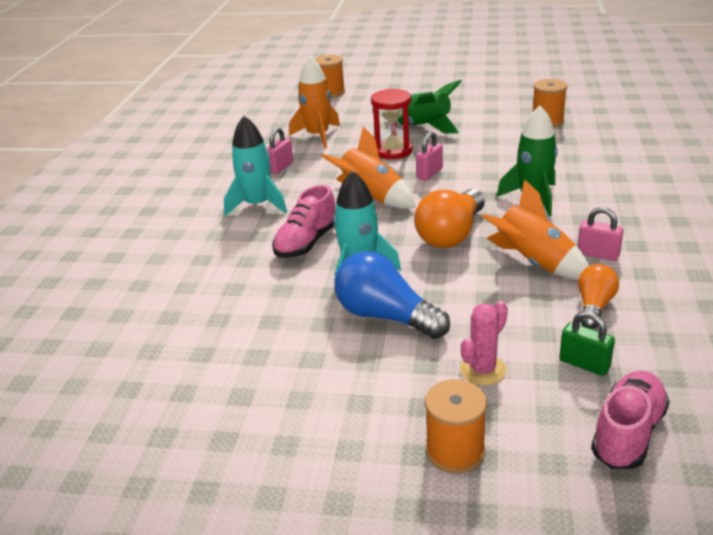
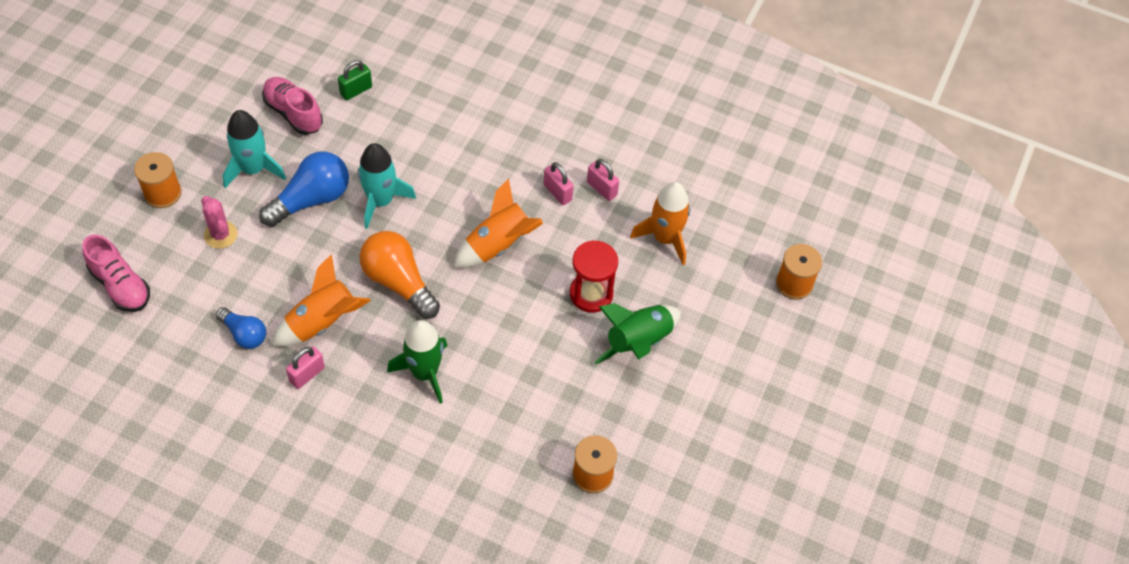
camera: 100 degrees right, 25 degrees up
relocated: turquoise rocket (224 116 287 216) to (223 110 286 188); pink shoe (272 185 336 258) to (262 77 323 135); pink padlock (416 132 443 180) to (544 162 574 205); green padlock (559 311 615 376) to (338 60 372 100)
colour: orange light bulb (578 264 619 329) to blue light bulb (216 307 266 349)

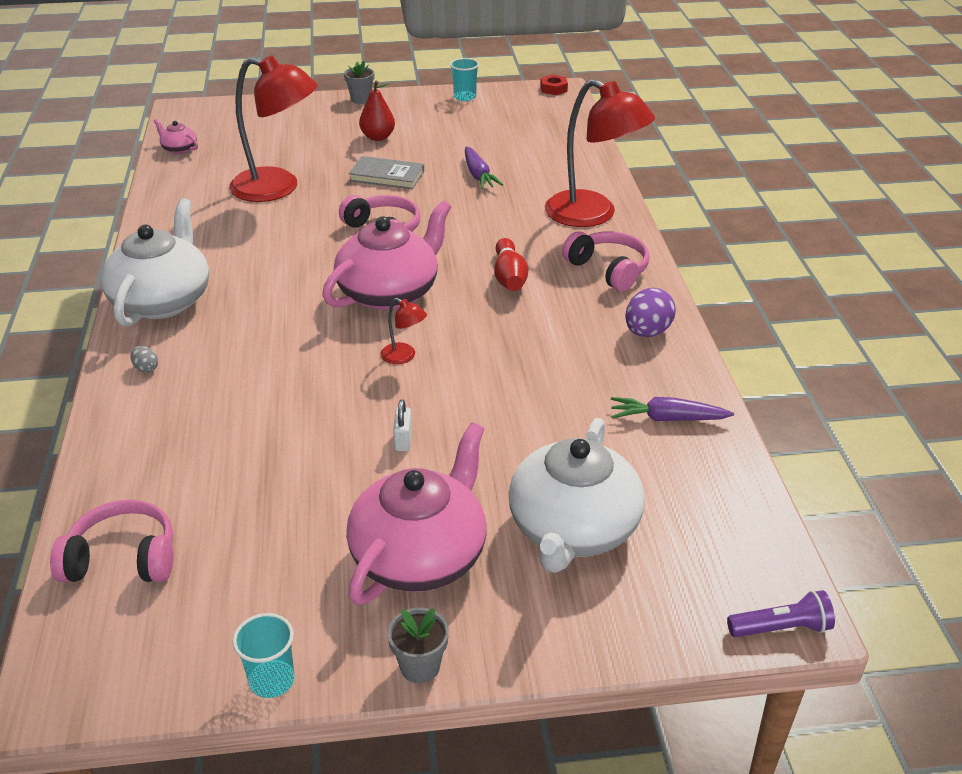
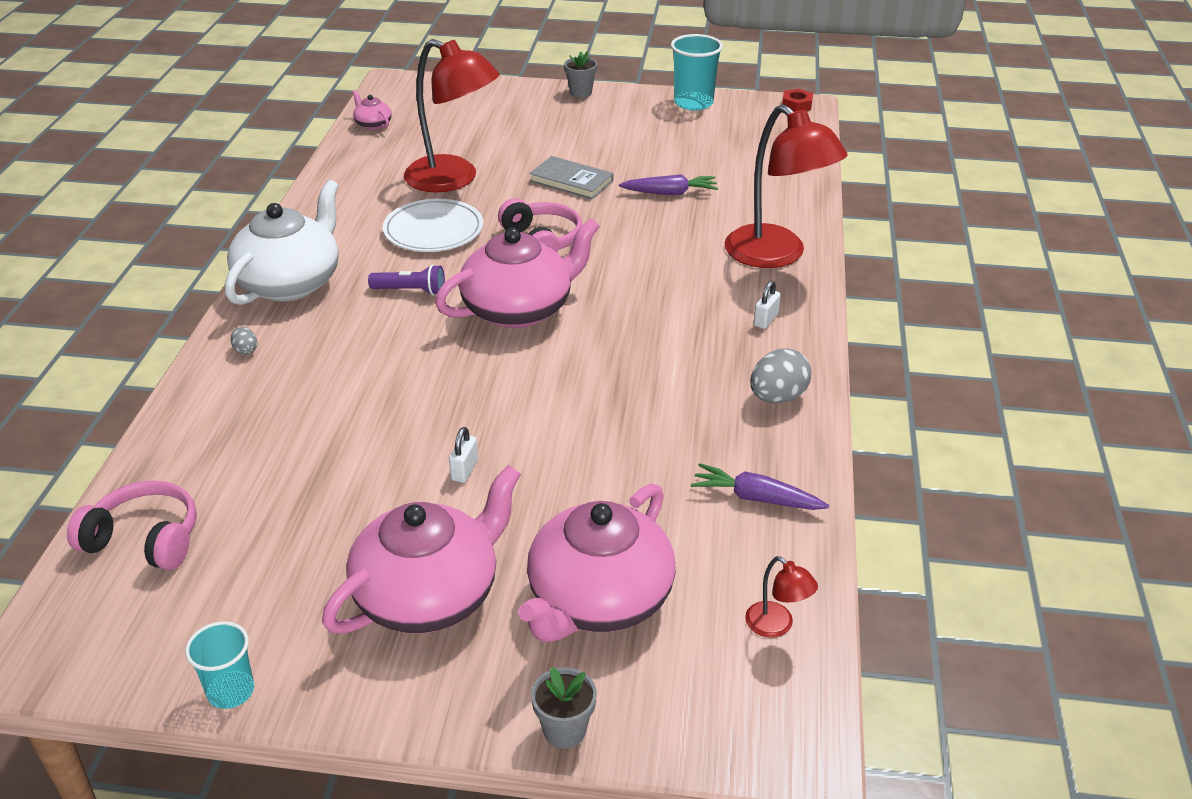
camera: 15 degrees right, 0 degrees up
missing: red pear (359 80 395 141); red bowling pin (494 238 528 291)
appeared: white plate (383 199 483 252)
relocated: red lamp (381 298 427 364) to (745 556 818 638); grey flower pot (387 608 449 683) to (531 667 597 749); purple flashlight (727 590 835 637) to (368 264 445 296)
exchanged: pink headphones (562 231 650 291) to white padlock (754 281 781 329)
colour: white teapot (509 418 645 573) to pink teapot (518 484 676 642); purple egg (625 288 676 337) to grey egg (750 348 812 403)
spun: purple carrot (465 146 503 189) = (619 174 718 195) 90 degrees counterclockwise
size: turquoise cup (450 58 479 101) = (671 34 723 111) x1.58

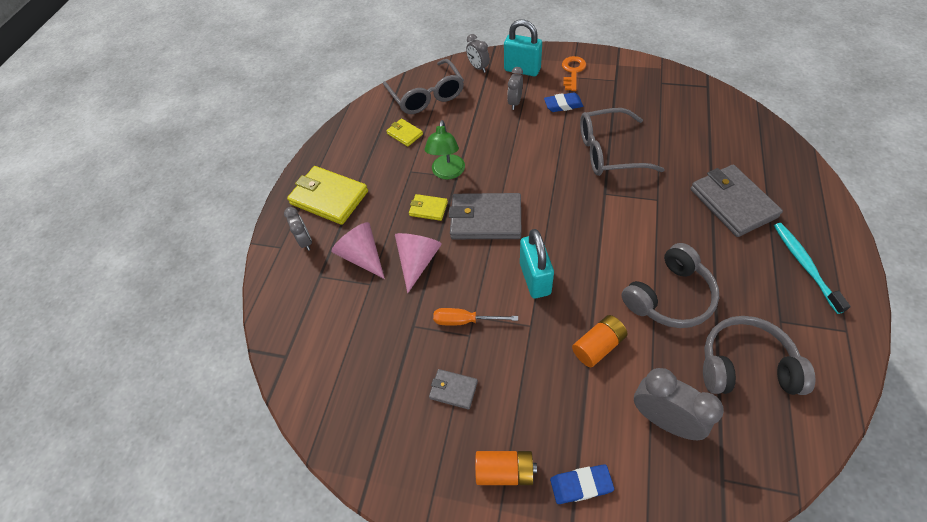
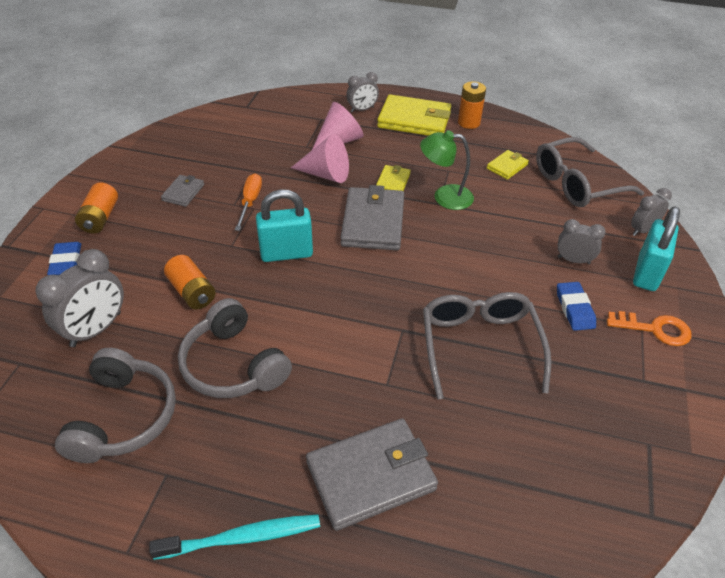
camera: 85 degrees right, 10 degrees down
appeared: orange battery (458 81 486 129)
spun: yellow wallet (287 166 368 225) = (377 94 451 136) 75 degrees clockwise

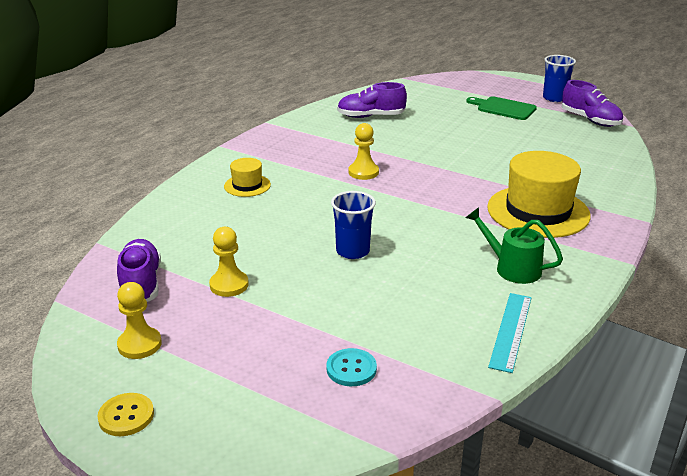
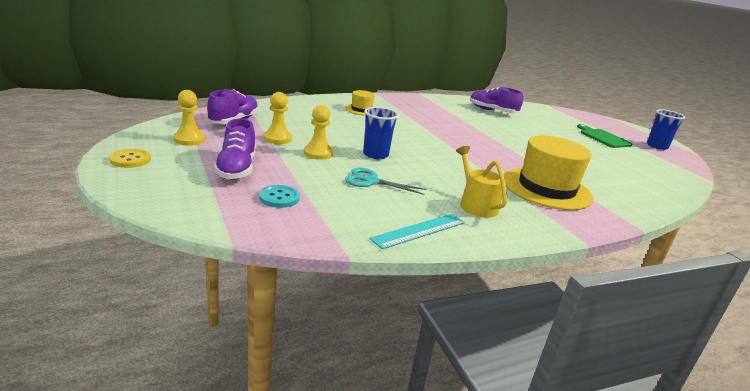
camera: 30 degrees right, 5 degrees down
appeared: turquoise scissors (345 168 427 195)
relocated: yellow pawn (349 123 379 180) to (304 105 333 160); purple shoe (562 80 623 127) to (214 118 256 180)
colour: green watering can (466 207 563 284) to yellow watering can (456 146 507 218)

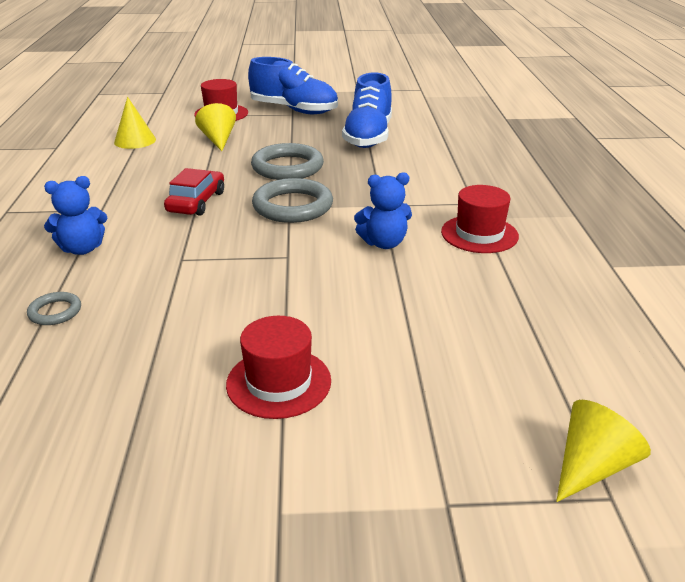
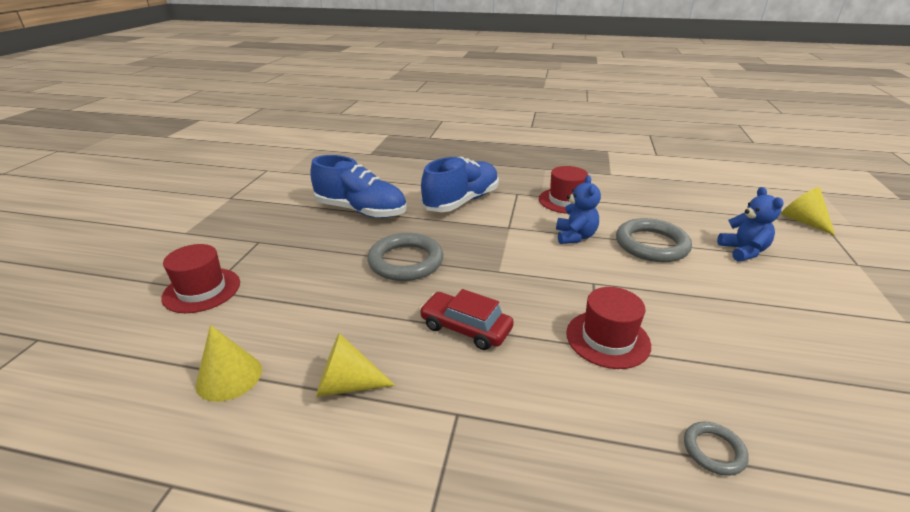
camera: 75 degrees left, 0 degrees up
relocated: blue teddy bear (44 176 107 255) to (717 187 784 262); yellow cone (195 103 236 151) to (316 333 395 397); red hat (226 316 331 419) to (566 287 651 369); blue shoe (248 57 338 114) to (421 157 499 212); grey ring (252 178 333 223) to (616 218 692 262)

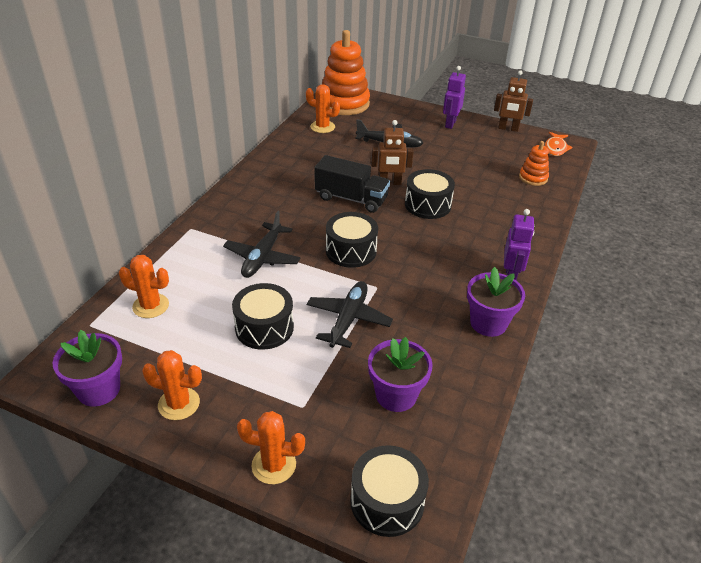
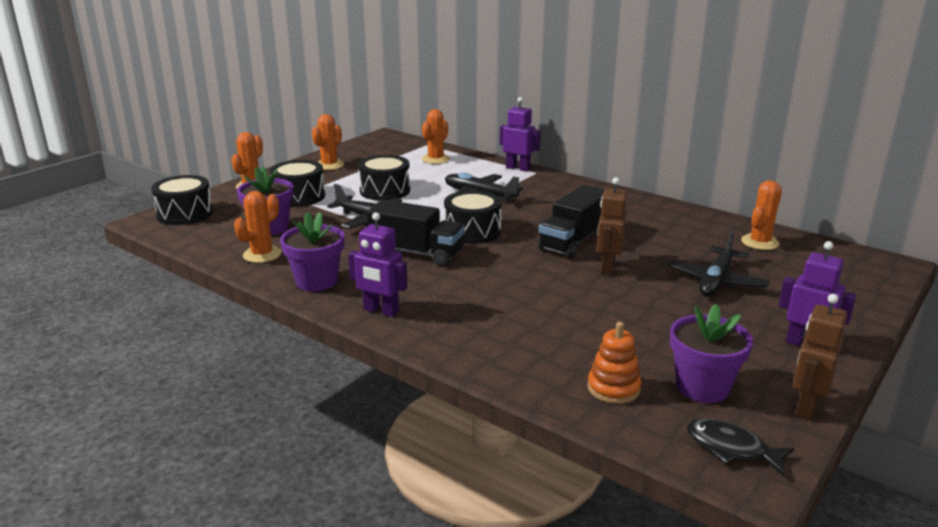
camera: 105 degrees right, 15 degrees down
missing: orange stacking toy (322 30 370 115)
appeared: orange cactus (234 191 281 263); black truck (367 199 465 266); purple robot (500 97 541 172)
relocated: purple flower pot (52 330 122 407) to (670 304 753 403); black drum (405 169 455 219) to (270 160 325 207)
colour: orange fish (545 132 573 156) to black fish (687 419 794 476)

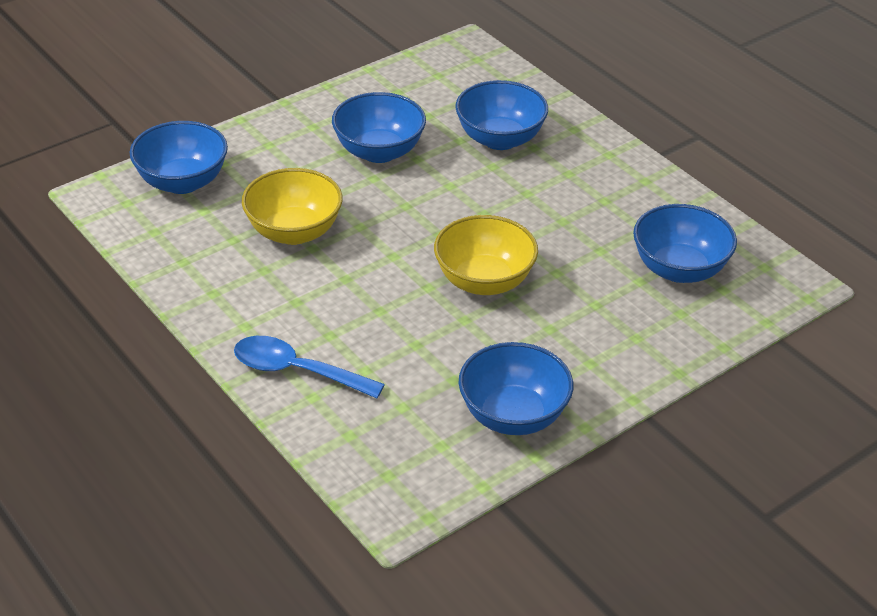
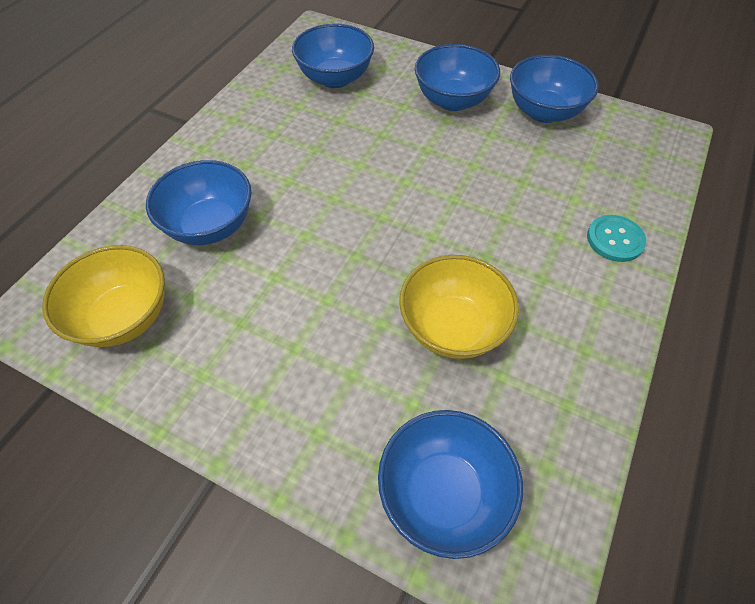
camera: 115 degrees left, 15 degrees up
relocated: blue bowl (332 92 426 163) to (415 44 500 111); yellow bowl (434 215 538 295) to (42 245 165 347)
exchanged: blue spoon (234 336 385 398) to turquoise button (587 215 646 262)

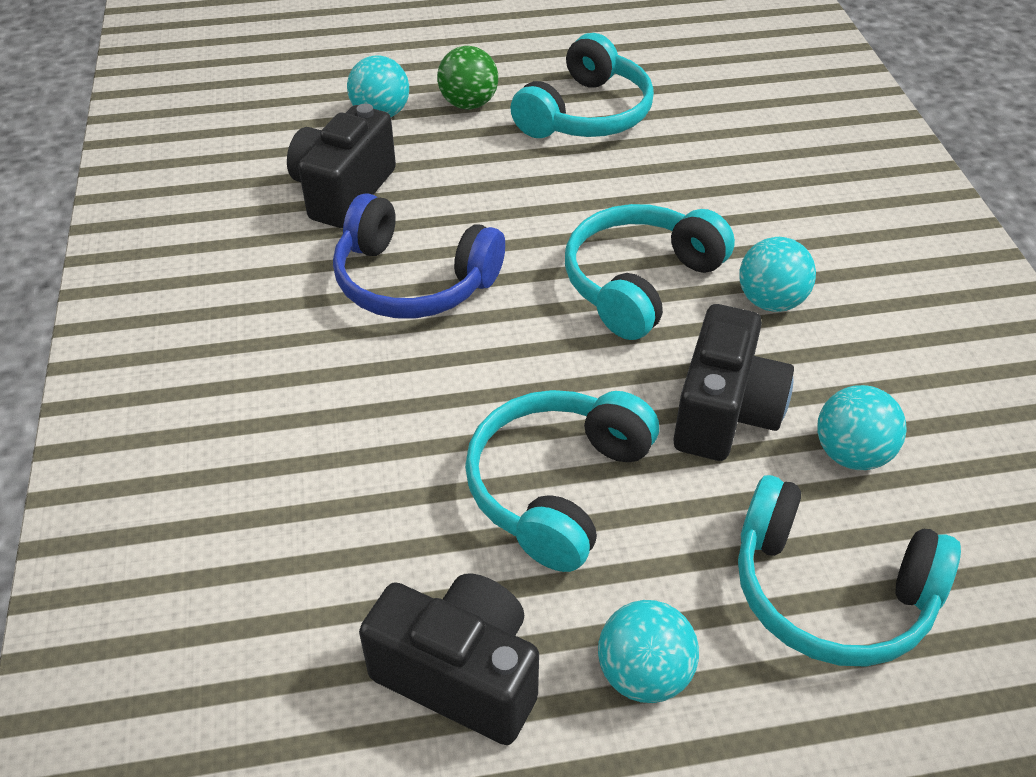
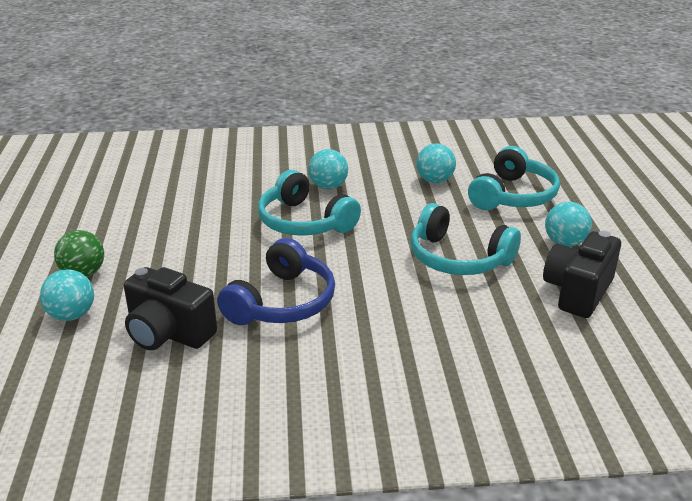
camera: 85 degrees left, 15 degrees down
missing: turquoise headphones (510 33 654 138); black camera (673 304 794 461)

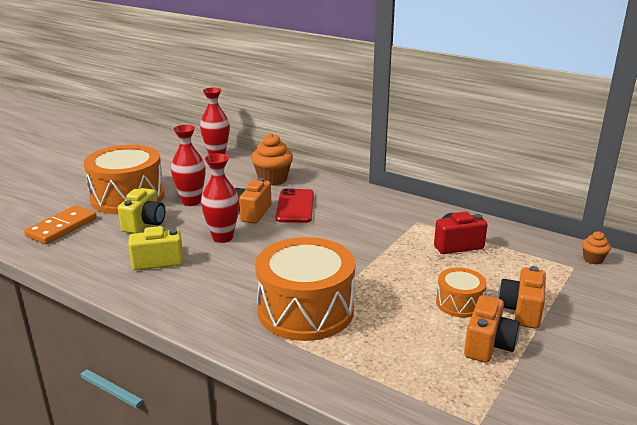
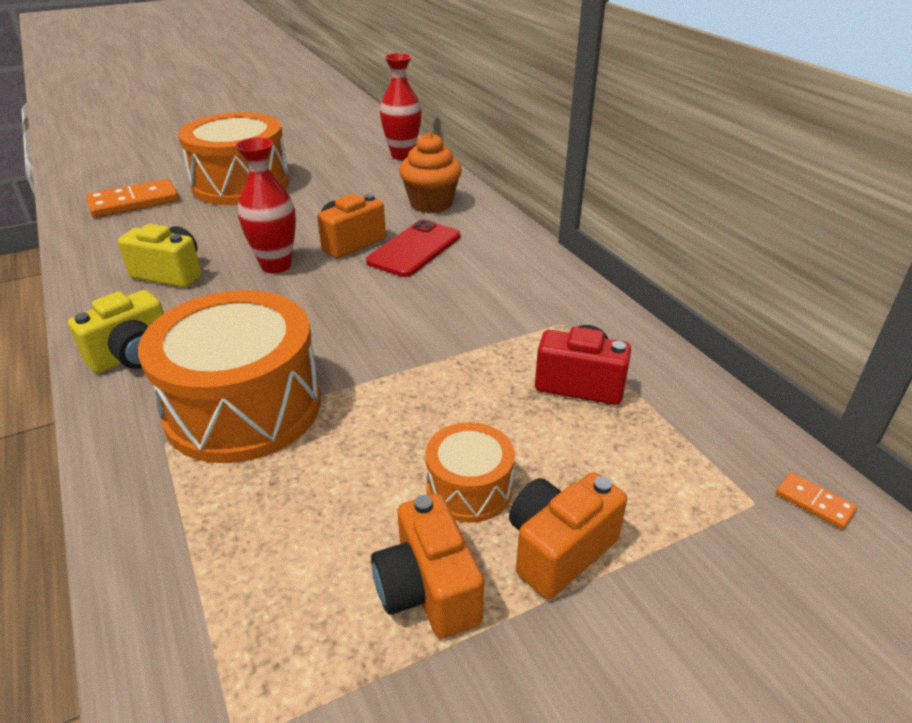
camera: 30 degrees right, 10 degrees up
missing: red vase (171 125 205 206)
relocated: yellow camera (118 188 165 233) to (68 290 164 374)
exchanged: orange cupcake (582 231 611 264) to orange domino (776 472 857 529)
spun: orange camera (464 295 520 363) = (371 493 484 639) 105 degrees clockwise

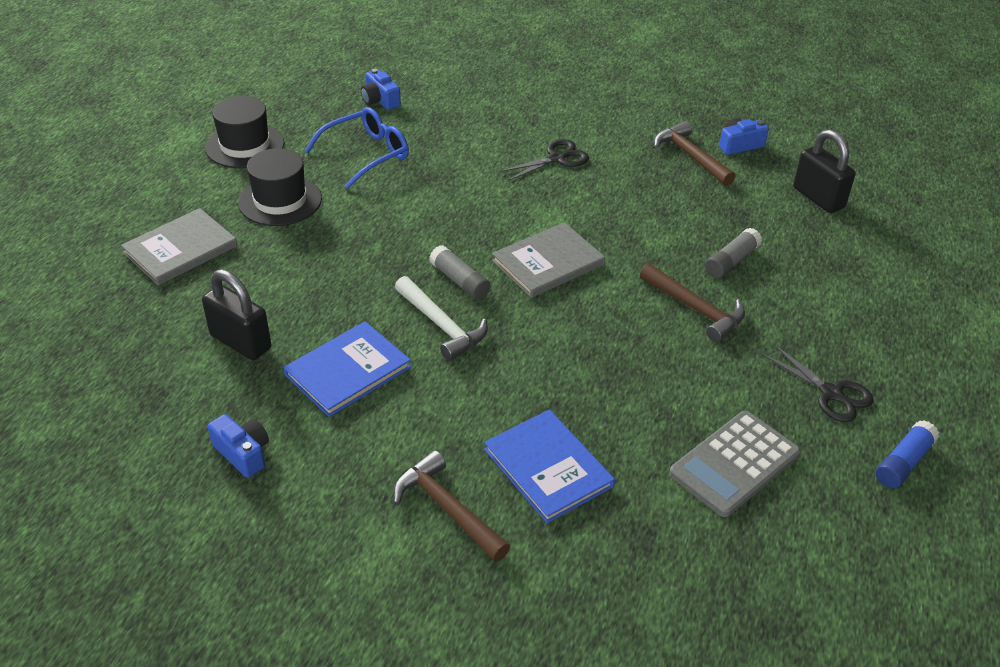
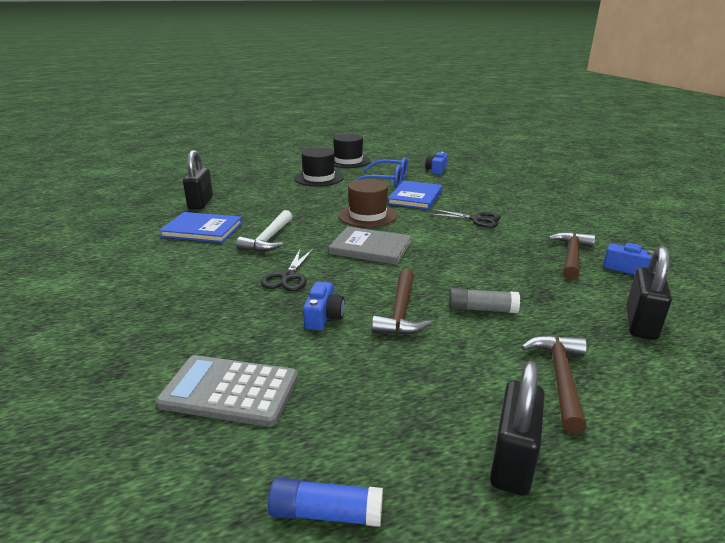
camera: 55 degrees right, 15 degrees down
missing: grey book (121 208 237 285); grey glue stick (429 245 491 300)
appeared: brown hat (338 179 397 227); black padlock (490 361 545 496)
relocated: blue camera (208 414 269 478) to (303 282 345 331); brown hammer (393 451 510 562) to (521 335 587 434); blue book (484 410 615 523) to (387 181 443 210); black scissors (761 344 874 422) to (261 249 313 291)

